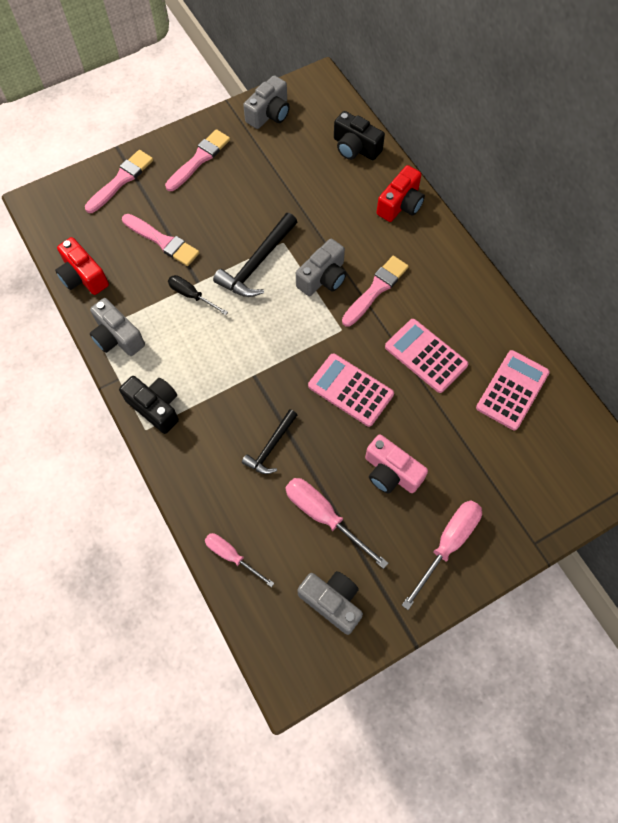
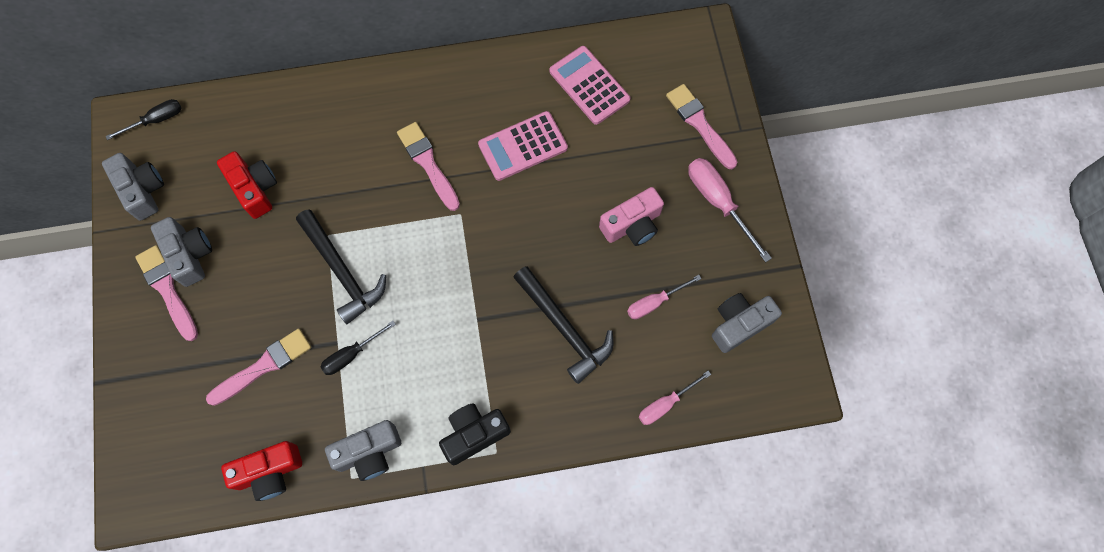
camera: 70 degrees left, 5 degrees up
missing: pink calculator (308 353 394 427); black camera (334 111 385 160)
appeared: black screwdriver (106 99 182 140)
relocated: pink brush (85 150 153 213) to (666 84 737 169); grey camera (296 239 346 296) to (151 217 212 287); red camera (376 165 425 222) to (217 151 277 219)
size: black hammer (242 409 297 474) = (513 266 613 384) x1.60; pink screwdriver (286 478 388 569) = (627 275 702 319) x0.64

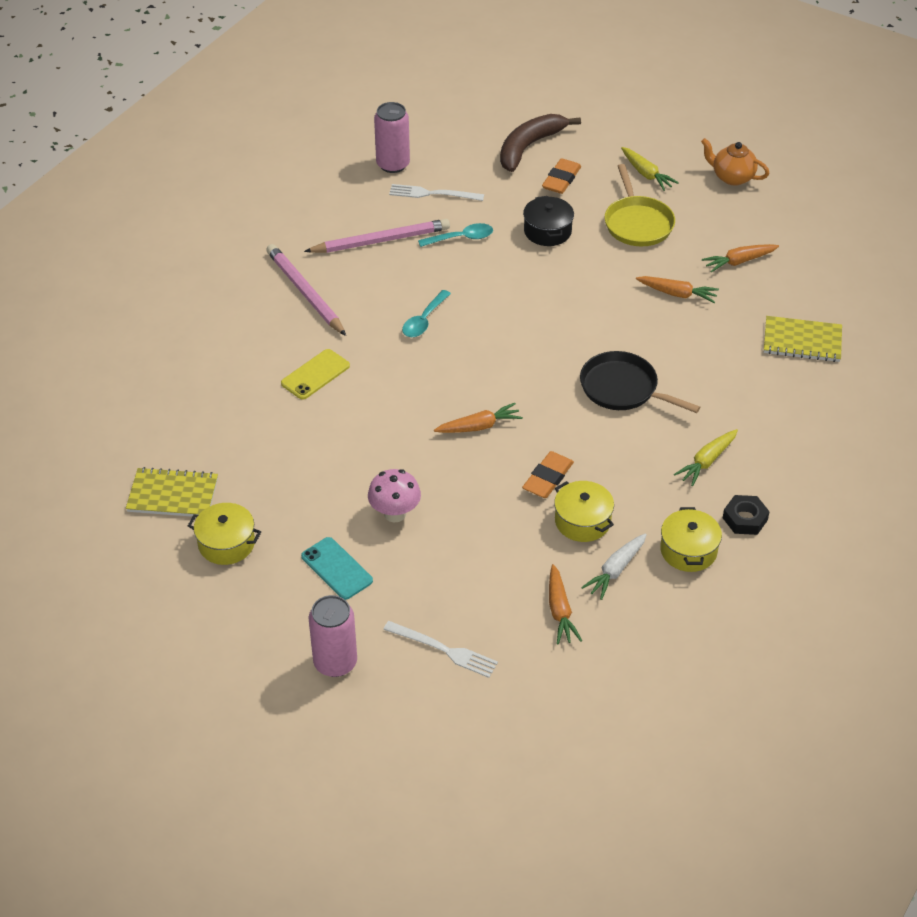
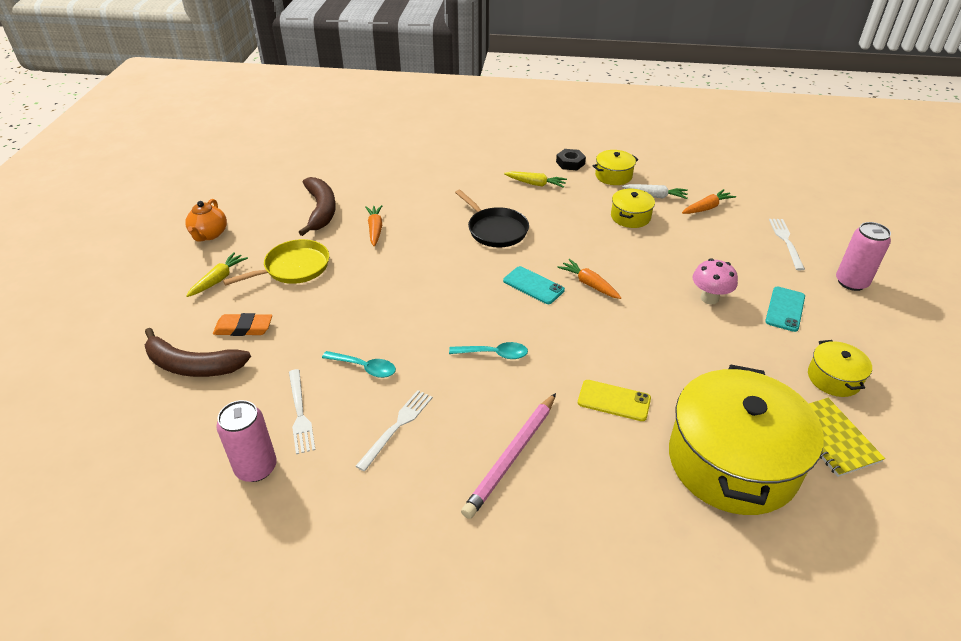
camera: 115 degrees left, 5 degrees down
missing: orange eraser (522 451 574 498); black pot (523 196 574 246); yellow notebook (764 316 842 362)
appeared: turquoise phone (503 266 565 304); yellow pot (669 365 824 515)
exchanged: pink pencil (304 219 450 253) to white fork (356 390 433 471); orange carrot (702 244 779 273) to brown banana (299 177 336 236)
spun: turquoise spoon (418 223 493 247) = (322 351 396 378) 150 degrees clockwise; black pan (580 351 700 413) = (455 190 529 247) 45 degrees counterclockwise

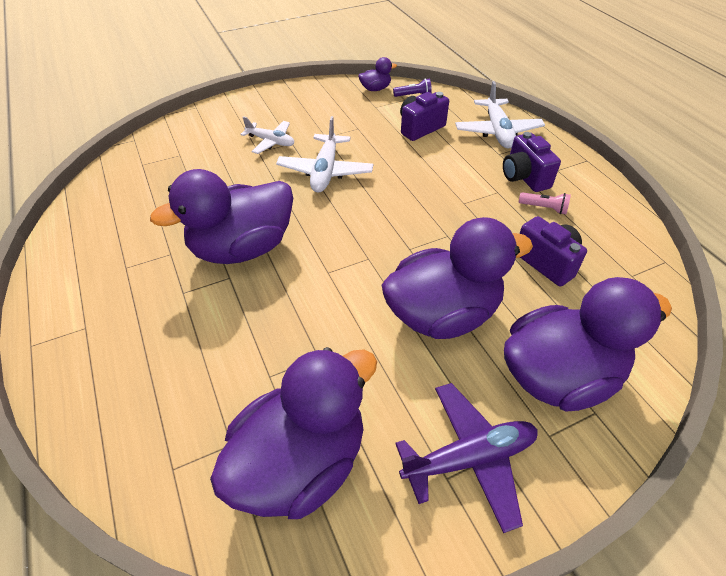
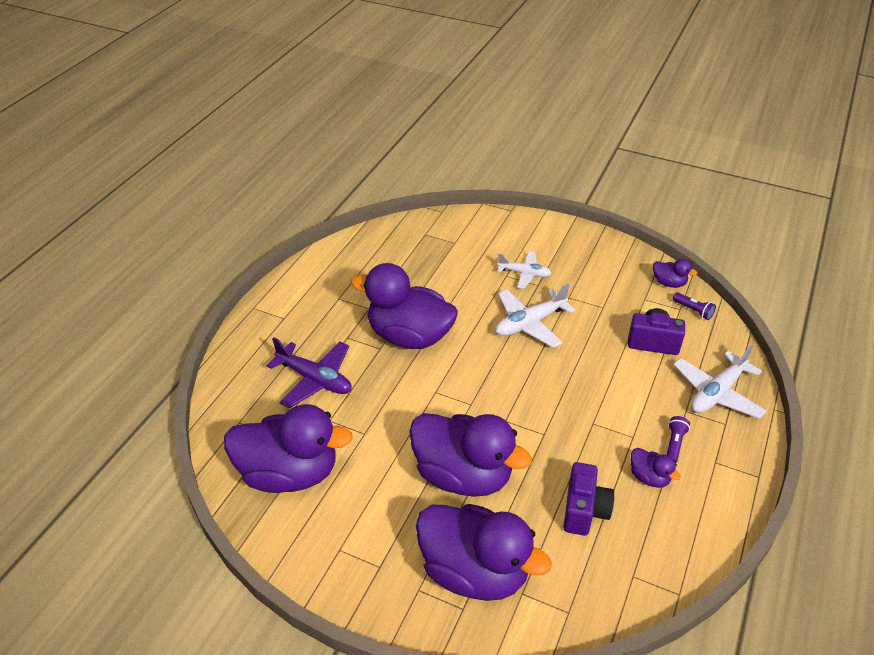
camera: 50 degrees right, 5 degrees down
relocated: purple plane (395 383 538 533) to (266 338 352 409)
exchanged: purple camera (503 132 561 192) to purple flashlight (667 416 690 463); pink flashlight (519 192 571 214) to purple duck (631 448 681 488)
spun: white plane (240 116 294 154) = (497 251 552 289) 60 degrees counterclockwise

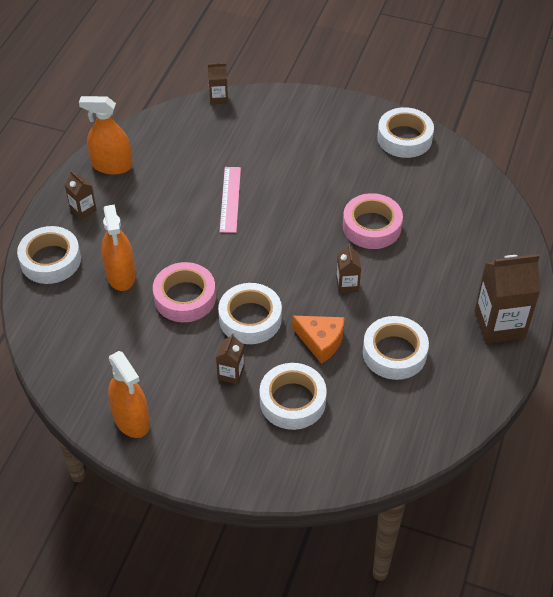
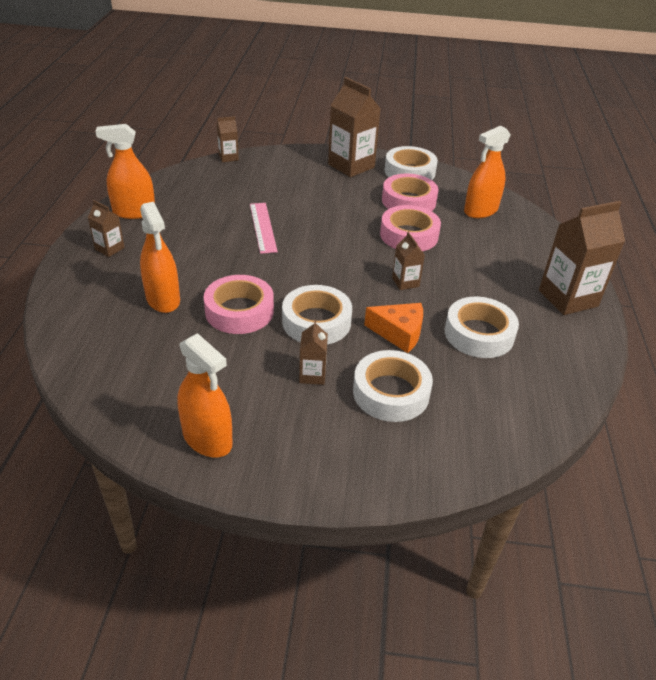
camera: 15 degrees left, 10 degrees down
missing: white tape (17 226 81 284)
appeared: brown carton (328 77 381 177); pink tape (382 173 439 211); orange spray bottle (464 126 511 218)

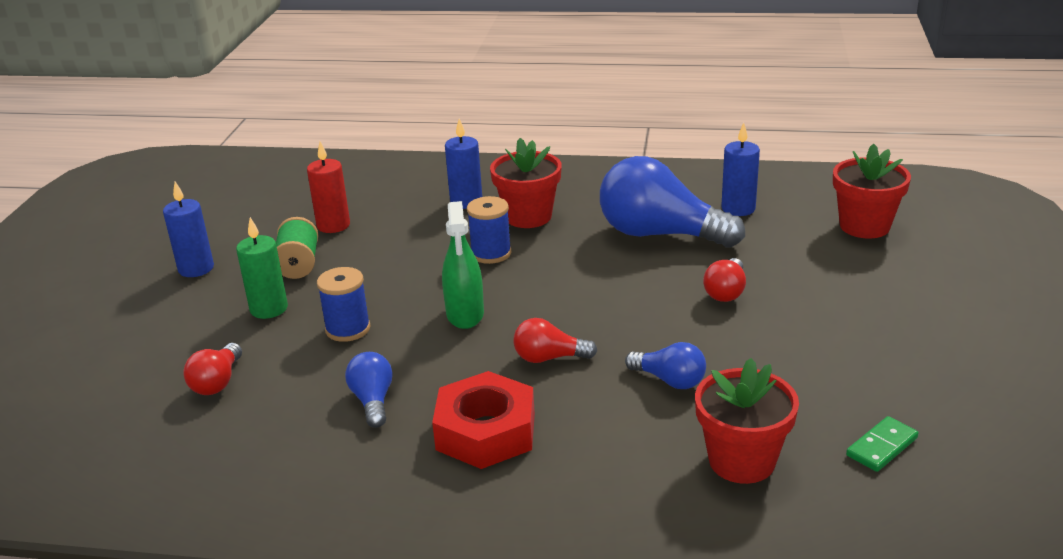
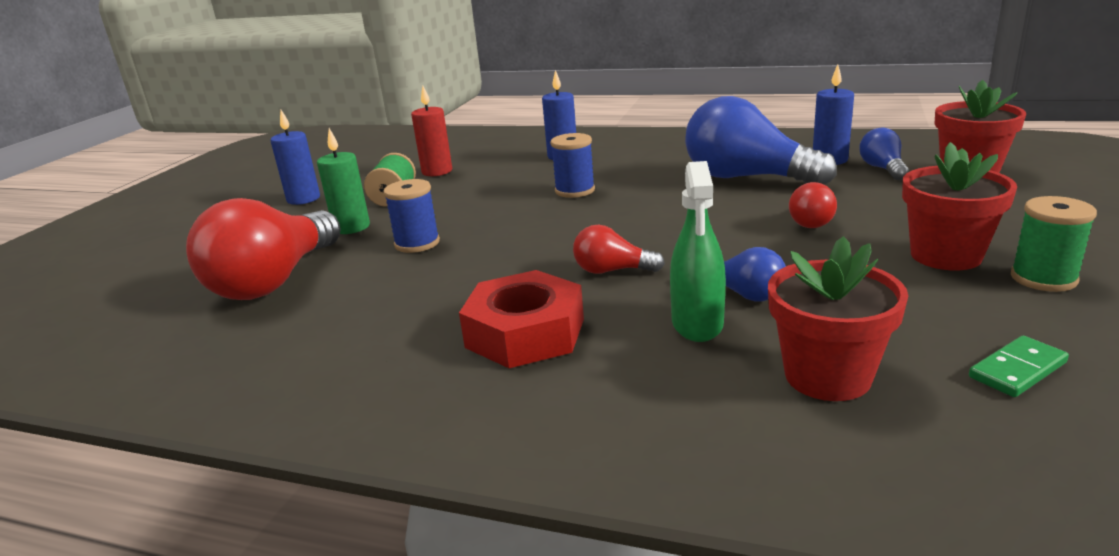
camera: 10 degrees right, 5 degrees down
appeared: green spool (1011 196 1097 292)
relocated: blue light bulb (345 352 393 428) to (859 128 909 180); green spray bottle (442 201 484 329) to (670 161 726 342); red flower pot (490 138 562 228) to (902 142 1017 270)
size: red light bulb (183 343 242 395) = (186 198 341 300) x2.09

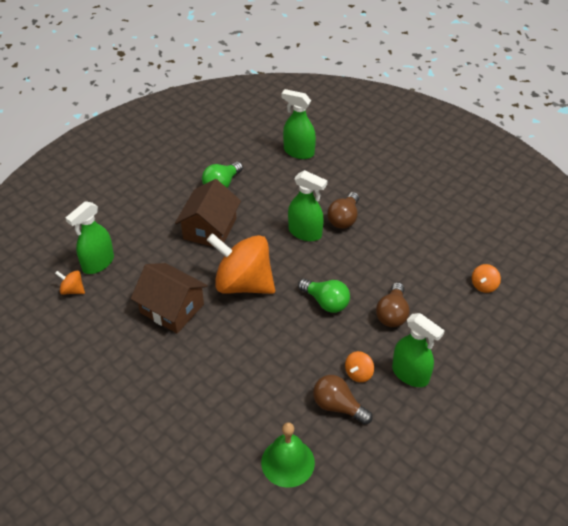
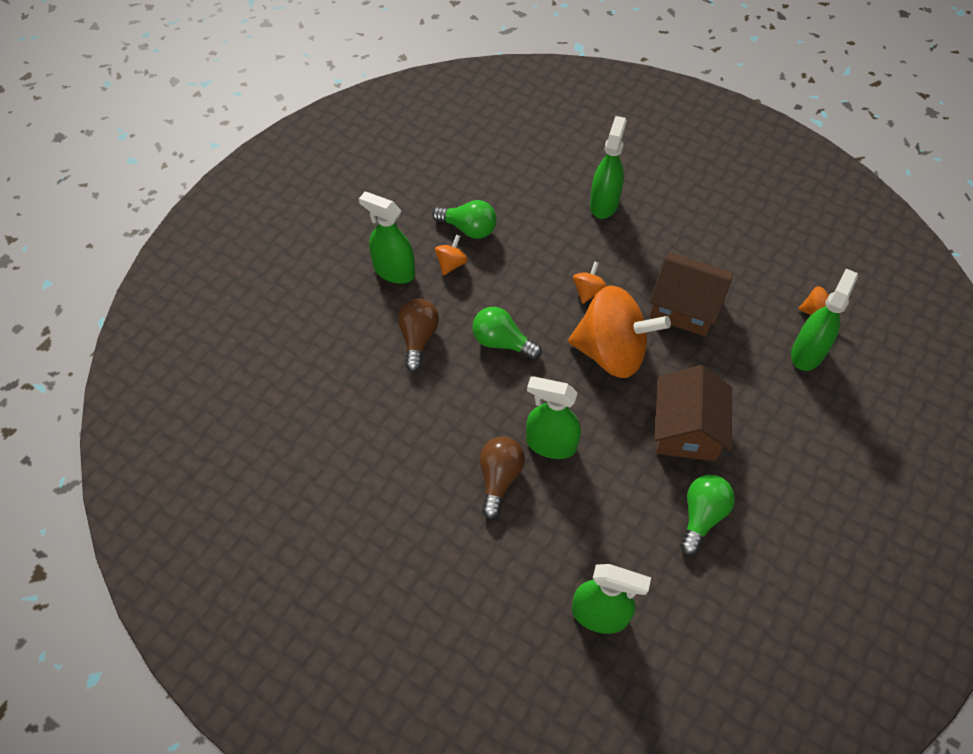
camera: 170 degrees right, 10 degrees up
missing: green bell (261 422 315 488)
appeared: green spray bottle (590 116 627 219)
relocated: orange spinning top (472 264 501 293) to (573 261 607 304)
colour: brown light bulb (313 375 373 425) to green light bulb (432 200 497 239)

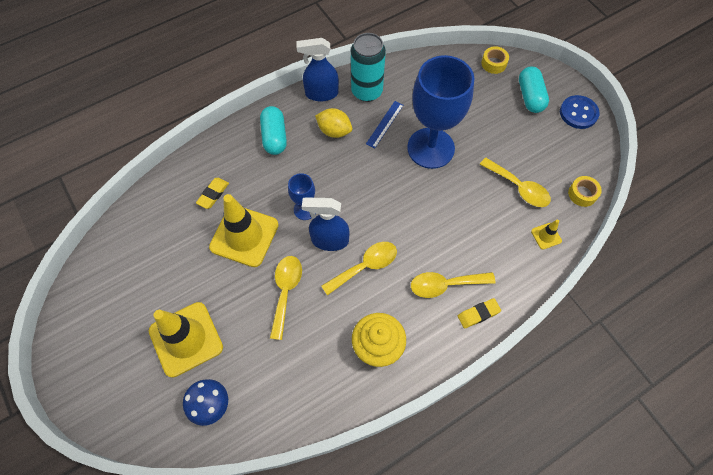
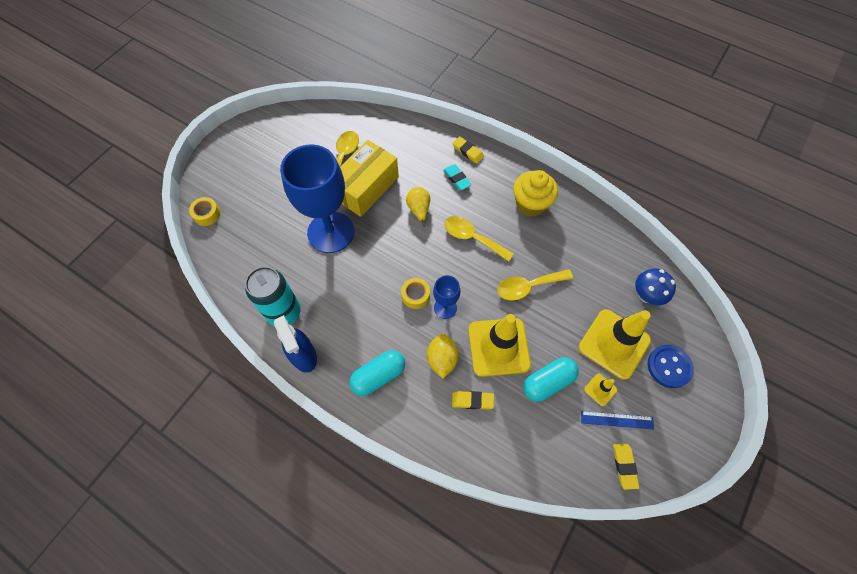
camera: 115 degrees left, 0 degrees up
missing: blue spray bottle (302 197 349 251)
appeared: yellow box (340 140 399 217); yellow pear (406 187 431 227); yellow eraser (613 444 639 490)
relocated: yellow lemon (315 108 352 138) to (427 334 459 379); blue ruler (366 101 403 148) to (581 411 654 430); turquoise capsule (519 66 549 113) to (523 357 579 402); yellow traffic cone (531 220 562 250) to (584 373 617 406); blue button (560 95 599 129) to (648 345 694 388); yellow tape (568 176 602 207) to (401 278 430 309)
exchanged: yellow spoon (411 272 495 298) to turquoise eraser (443 164 472 190)

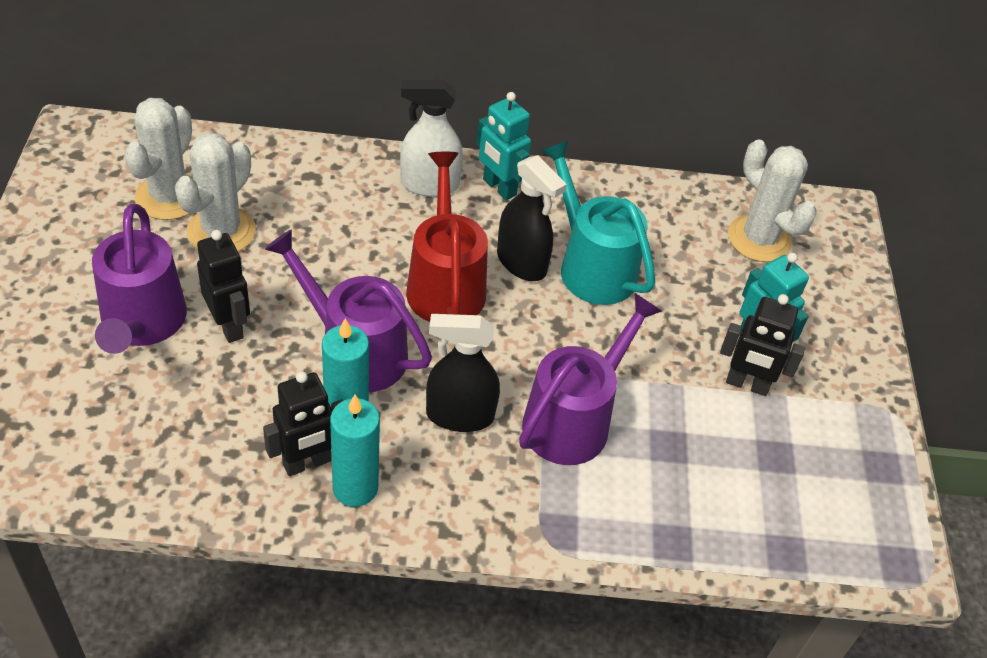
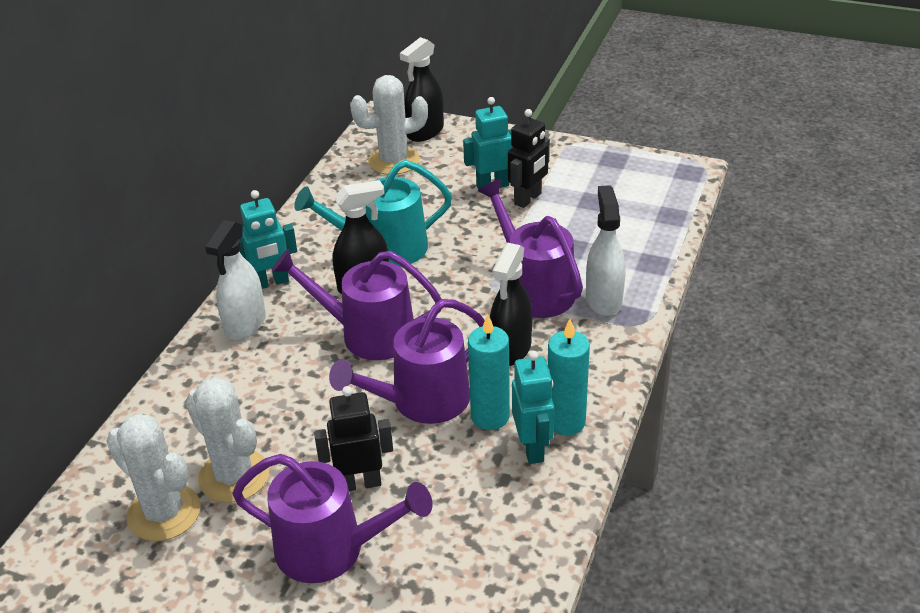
camera: 65 degrees left, 10 degrees down
appeared: black spray bottle (400 37 444 142); white spray bottle (586 185 626 316)
colour: black robot (263 371 343 476) to turquoise robot (512 351 554 464); red watering can (406 152 488 322) to purple watering can (272 249 442 360)

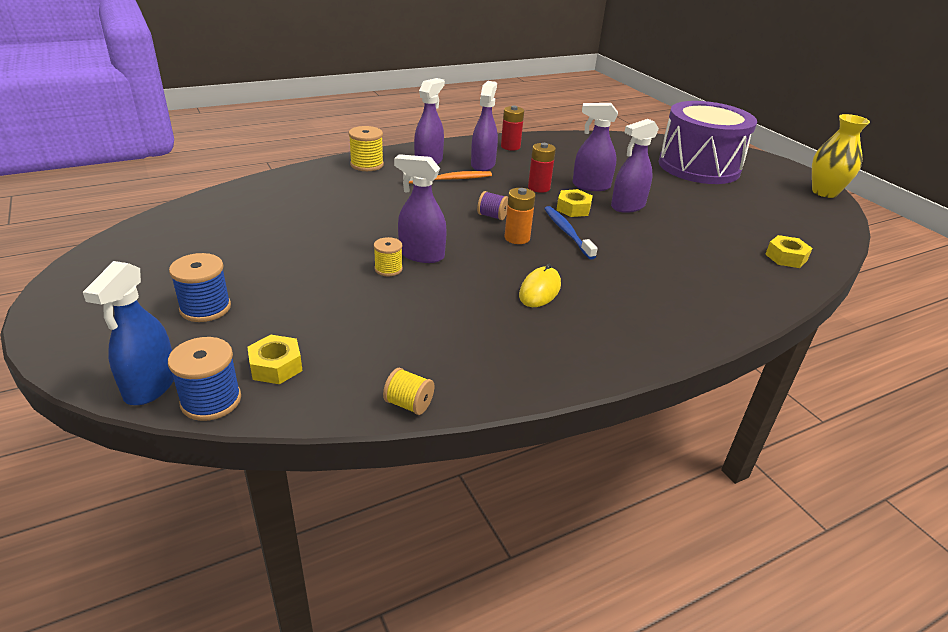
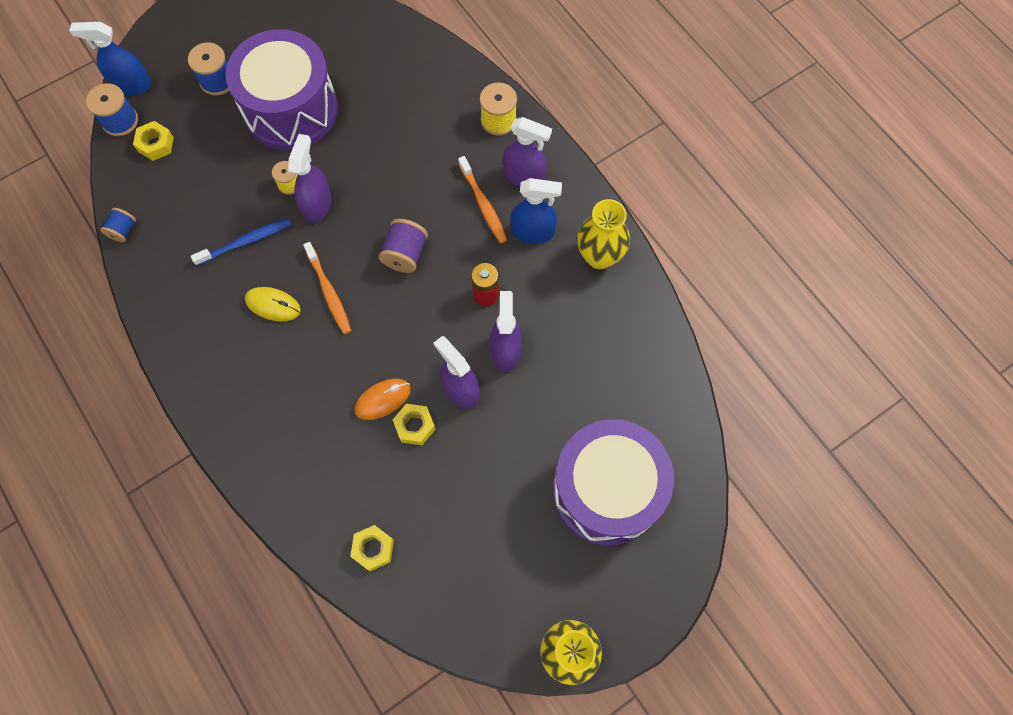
camera: 85 degrees right, 35 degrees up
missing: orange battery (504 188 535 244)
appeared: purple drum (226 29 338 150); orange toothbrush (303 242 351 334); orange mouse (354 379 411 420)
relocated: blue toothbrush (544 206 598 259) to (191 218 291 266); yellow nut (557 189 593 217) to (393 404 435 445)
exchanged: red battery (501 106 524 151) to yellow vase (577 199 630 269)
colour: yellow spool (383 368 434 415) to blue spool (100 208 136 242); purple spray bottle (471 81 498 171) to blue spray bottle (511 178 562 244)
size: purple spool (477 191 508 220) = (378 219 428 273) x1.55

